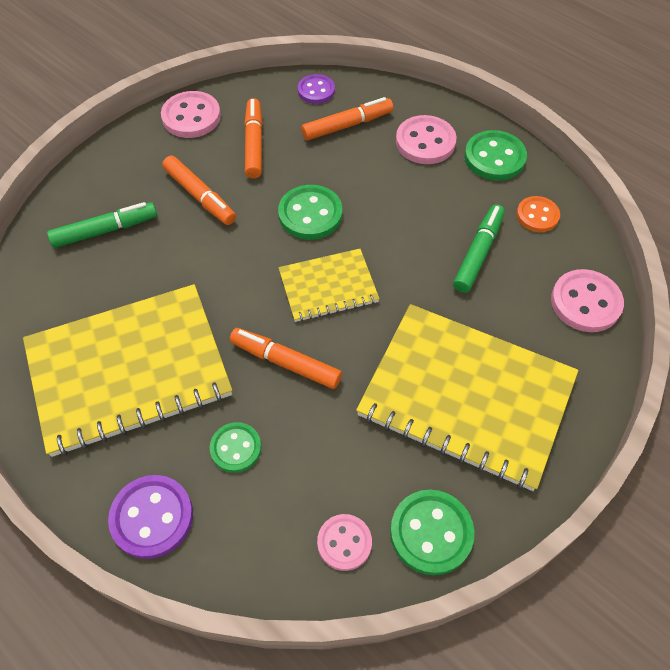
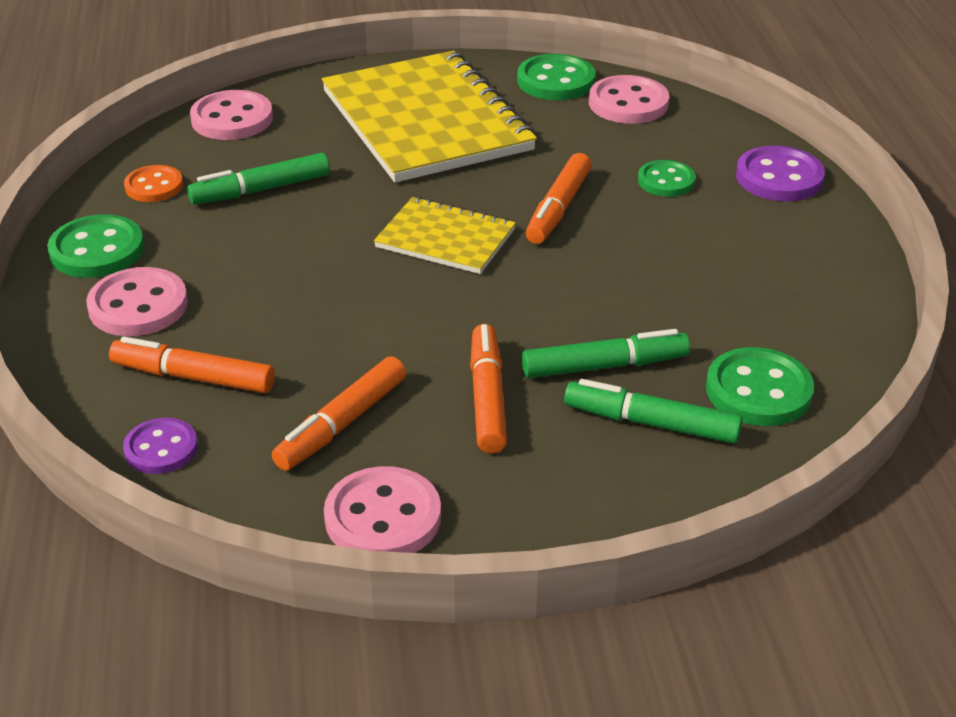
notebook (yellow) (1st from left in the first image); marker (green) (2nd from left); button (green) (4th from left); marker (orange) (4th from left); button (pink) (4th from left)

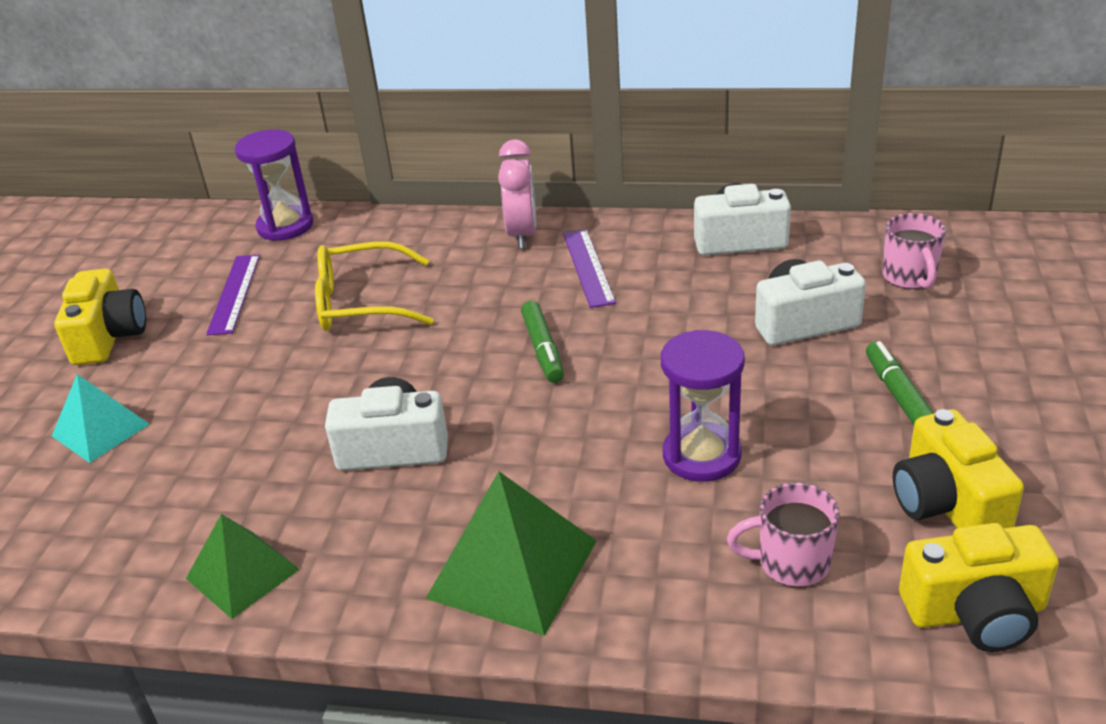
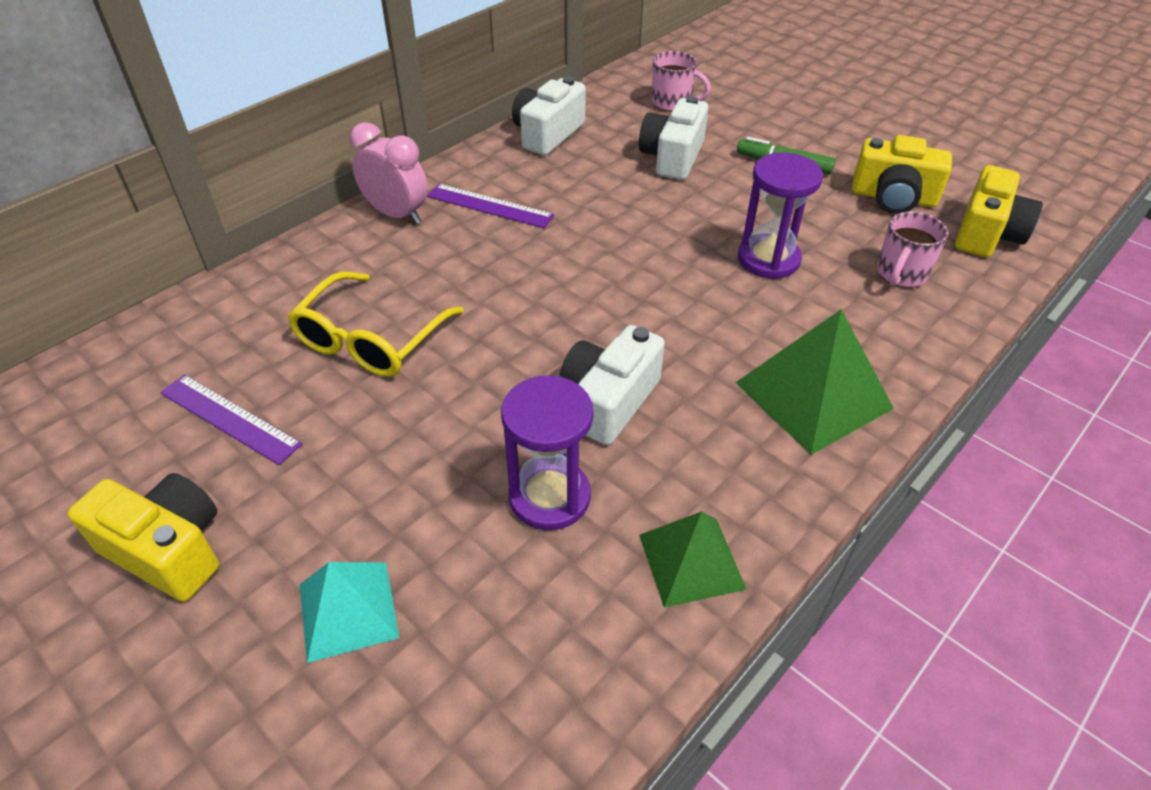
marker (green) (1st from left in the first image); hourglass (purple) (1st from left)

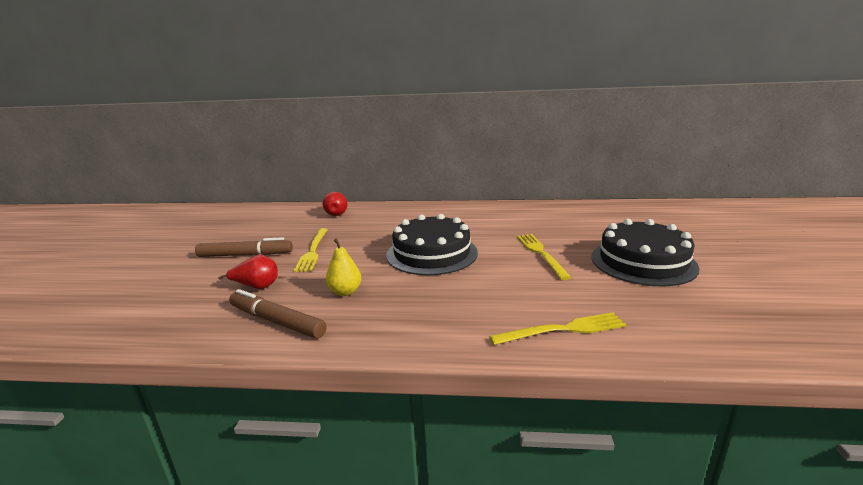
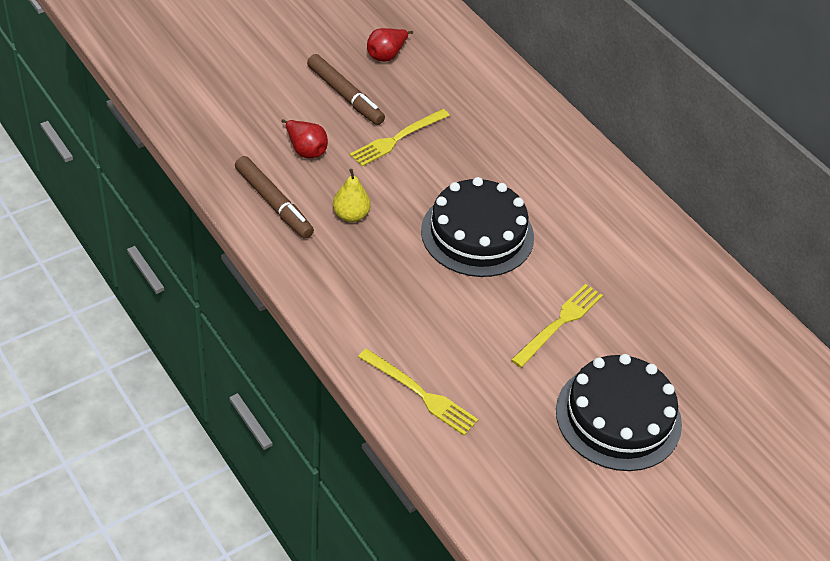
pear (red) (2nd from left); marker (brown) (1st from left)

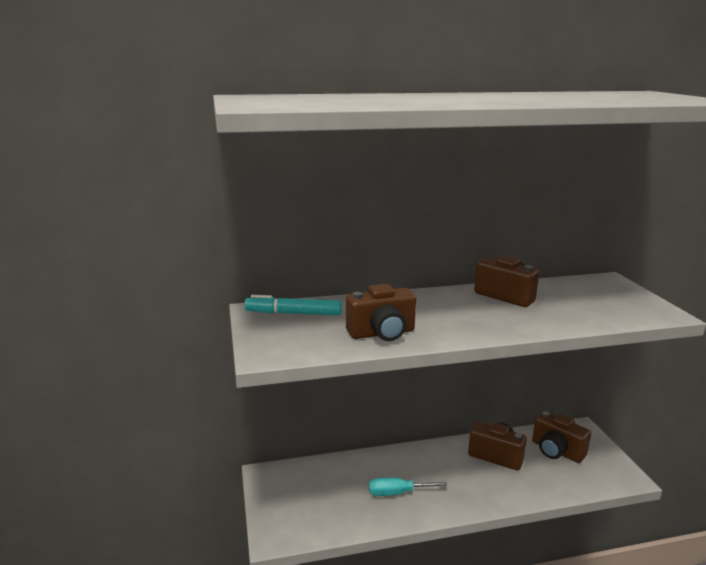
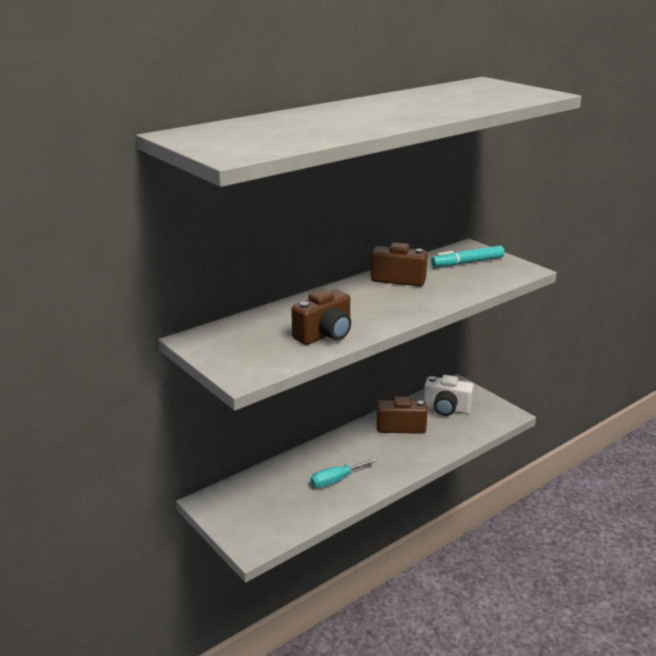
marker (turquoise); camera (white)

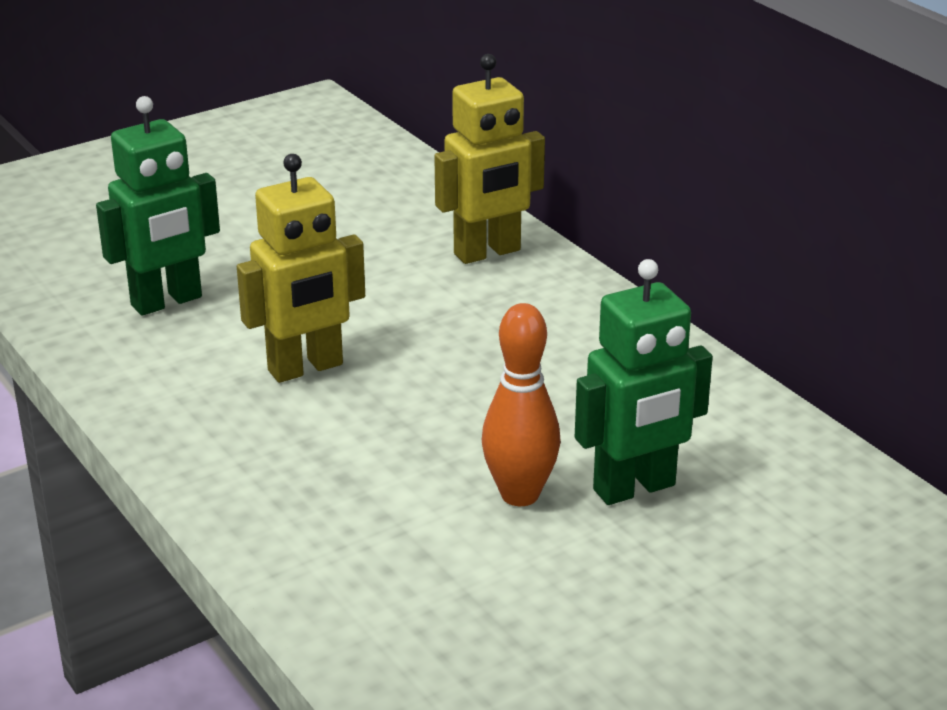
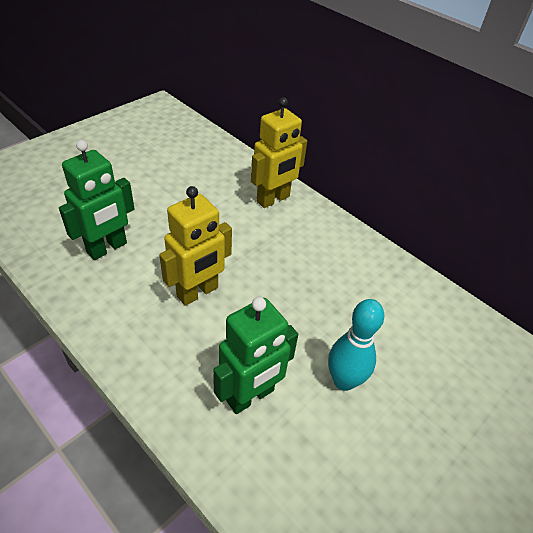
robot (green) (2nd from left); bowling pin (turquoise)

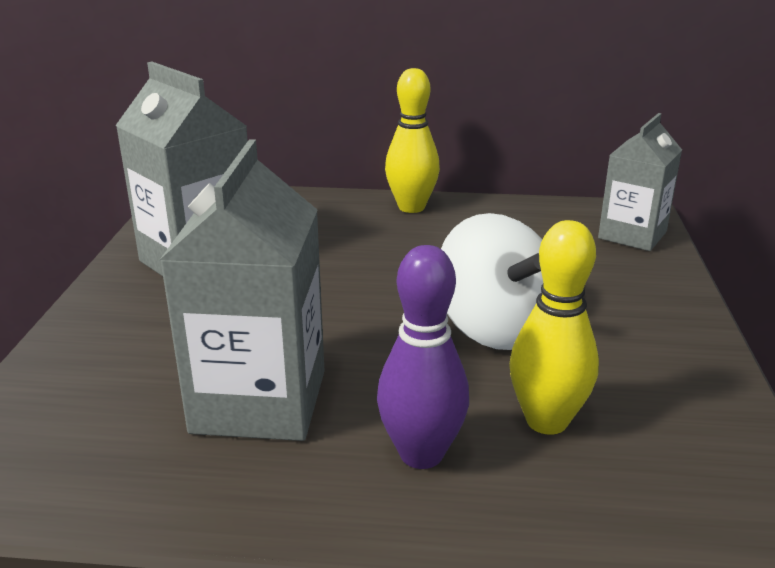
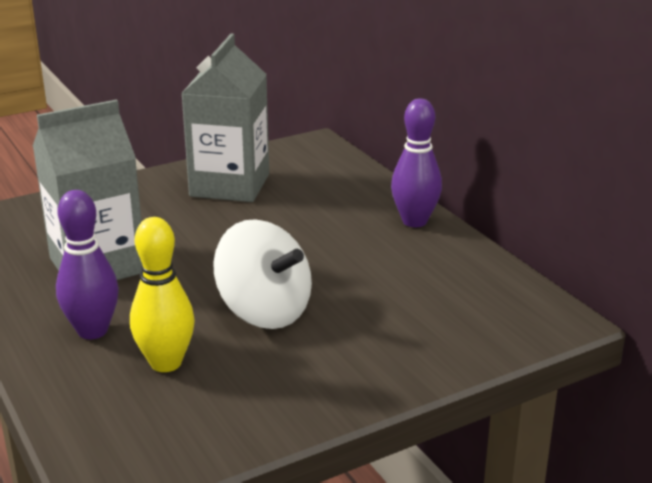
carton (grey) (3rd from left in the first image); bowling pin (purple) (2nd from left); spinning top (white)

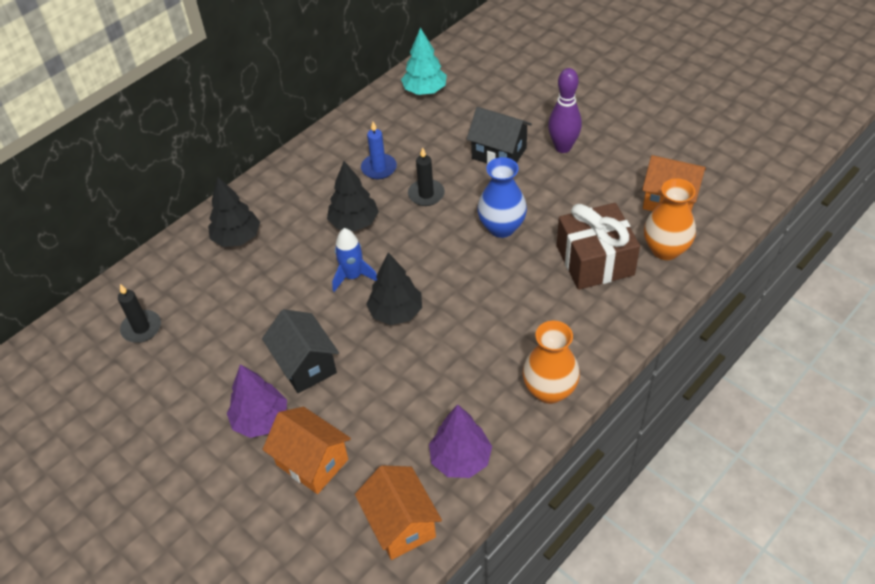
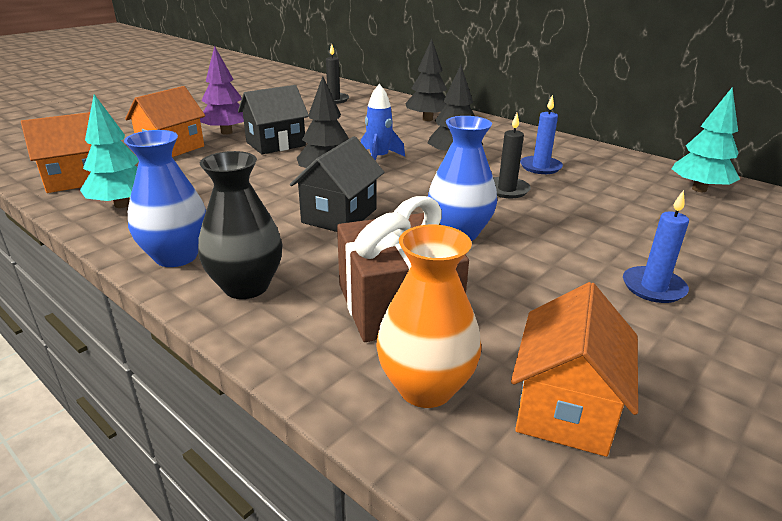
vase (black); house (black) (2nd from left); candle (blue) (2nd from left); tree (turquoise) (1st from left); vase (blue) (1st from left)

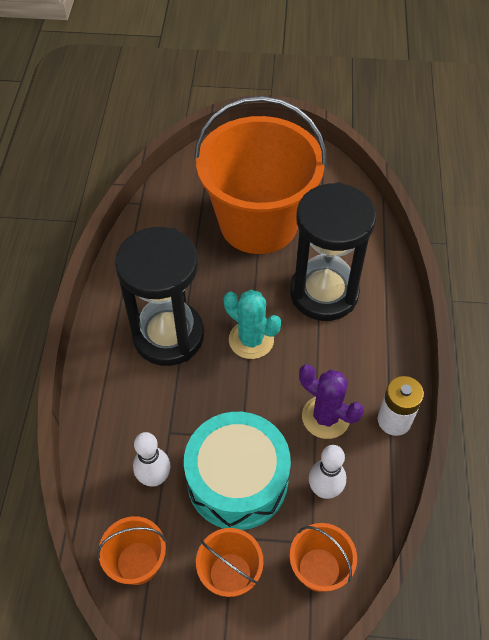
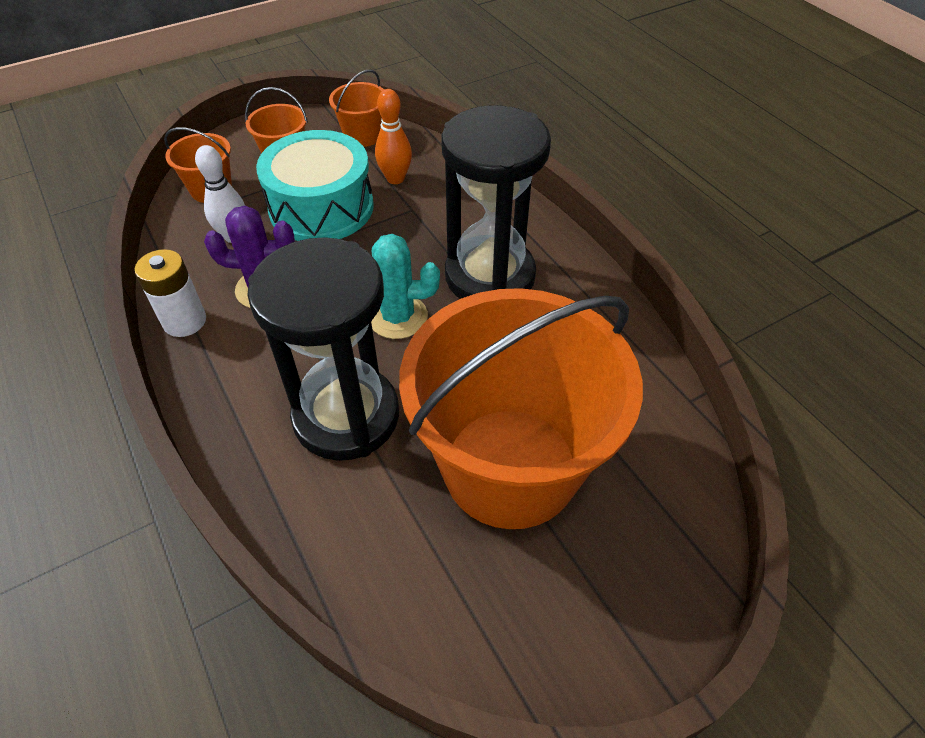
bowling pin (orange)

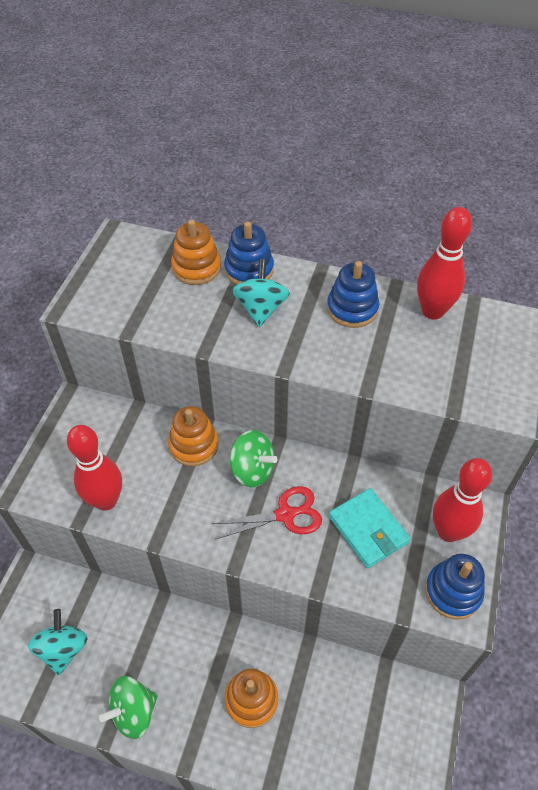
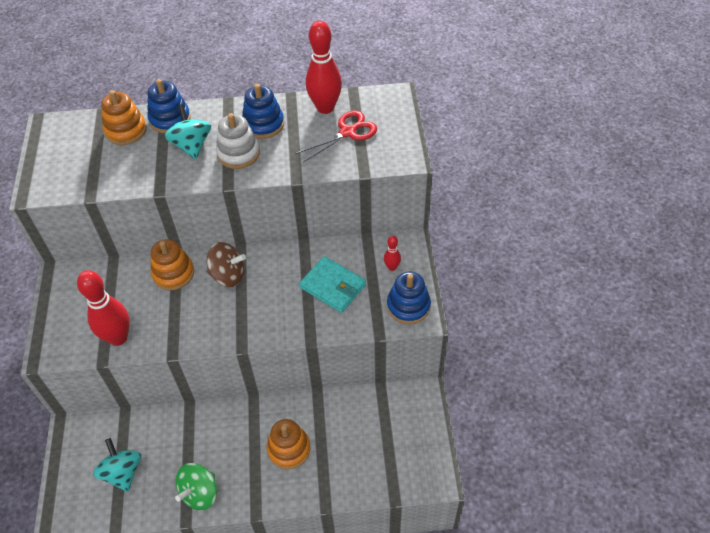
stacking toy (white); scissors (red); spinning top (brown); bowling pin (red) (3rd from left)

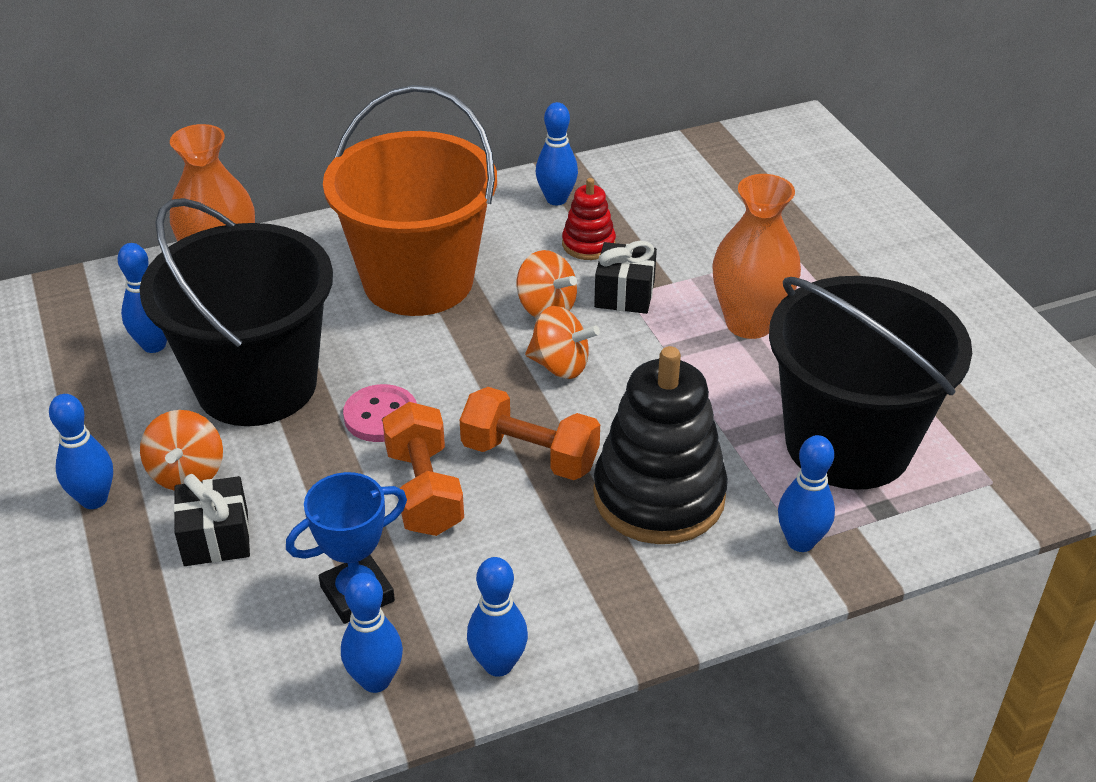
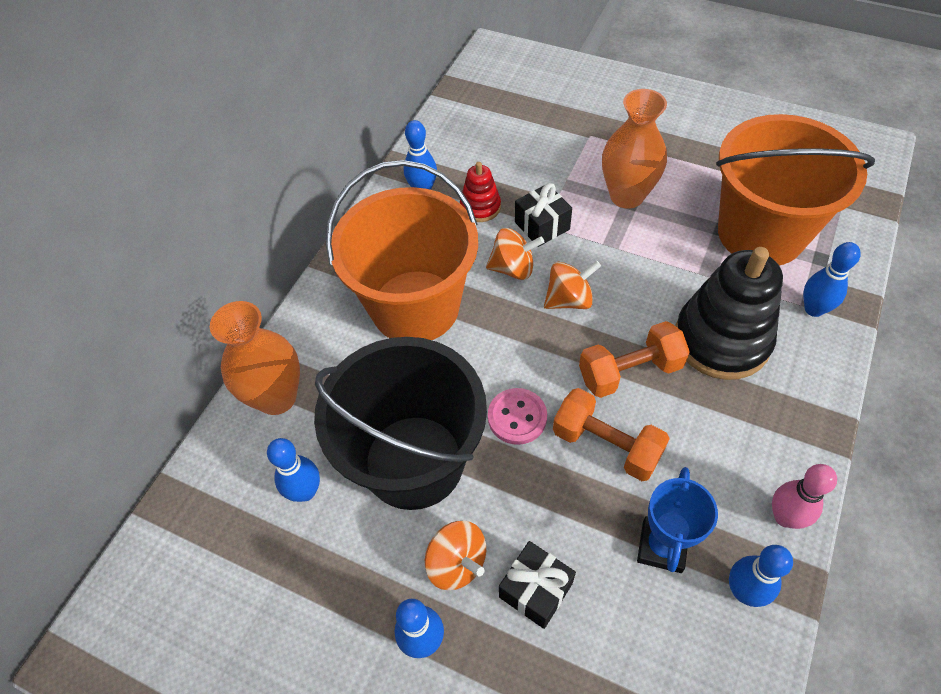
bowling pin (pink); bucket (orange) (2nd from left)

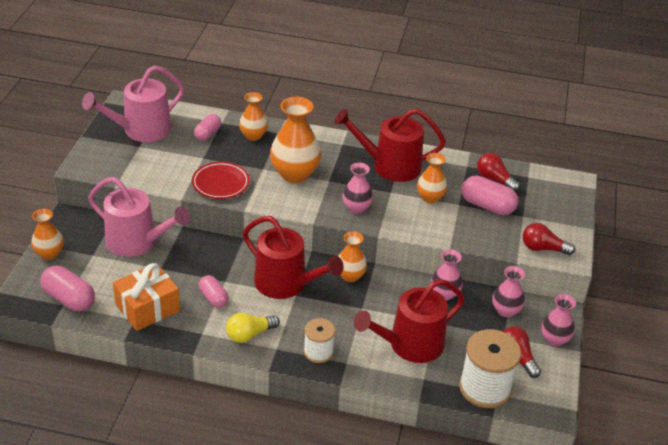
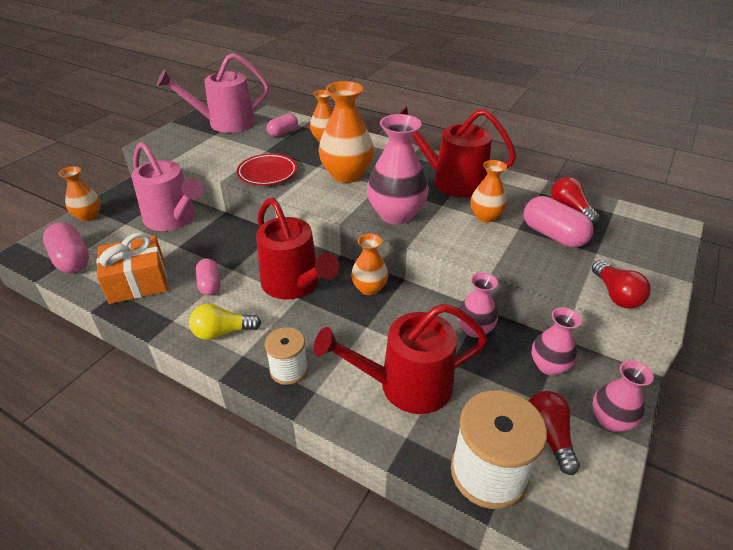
light bulb (red) (3rd from left); vase (pink) (1st from left)

